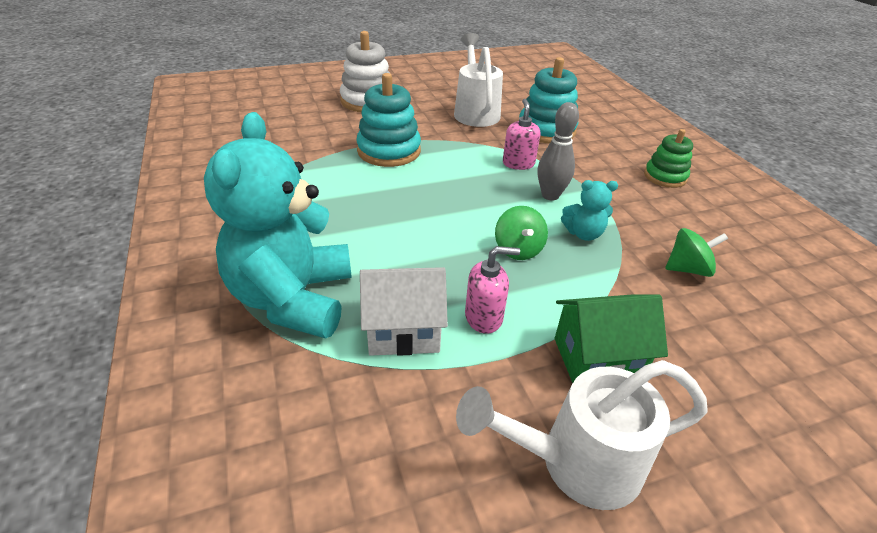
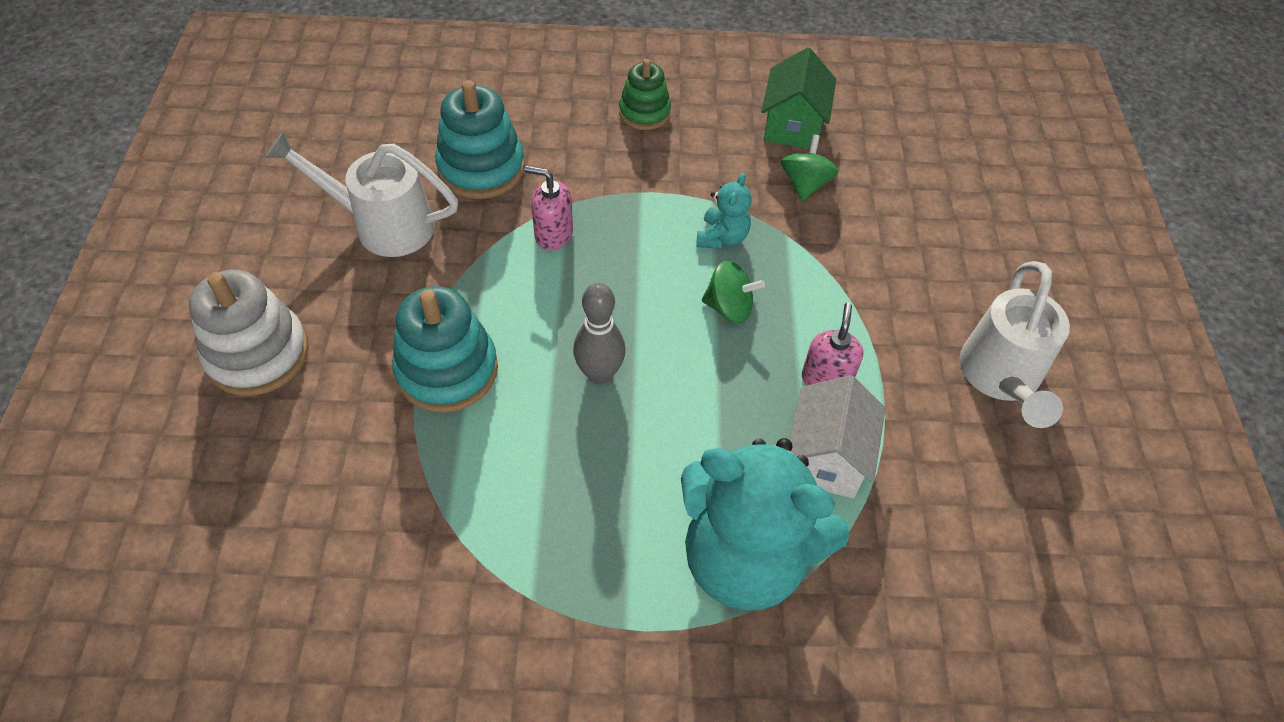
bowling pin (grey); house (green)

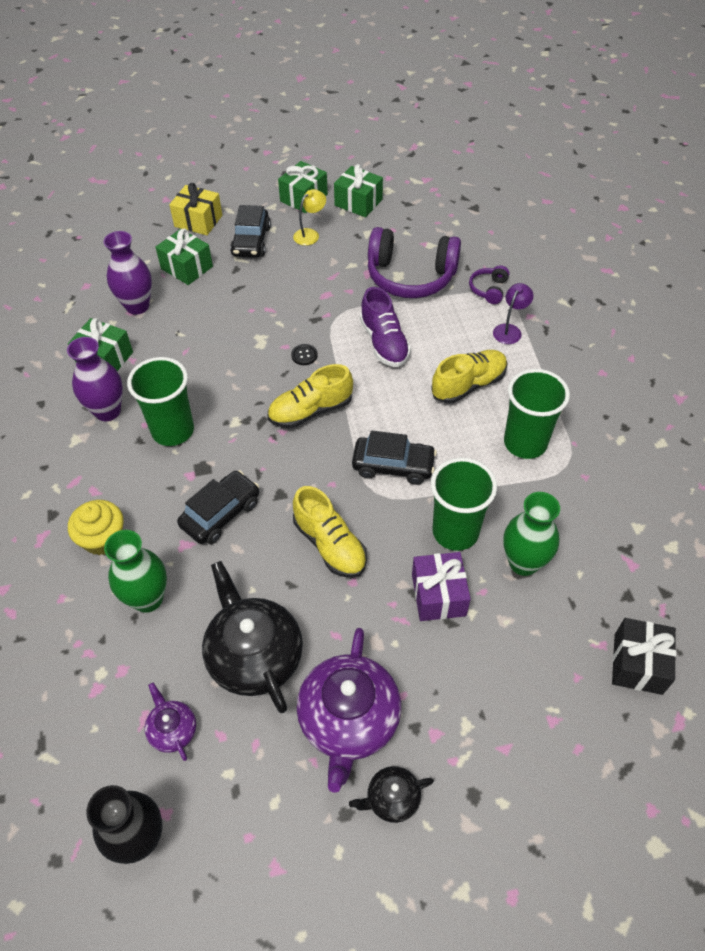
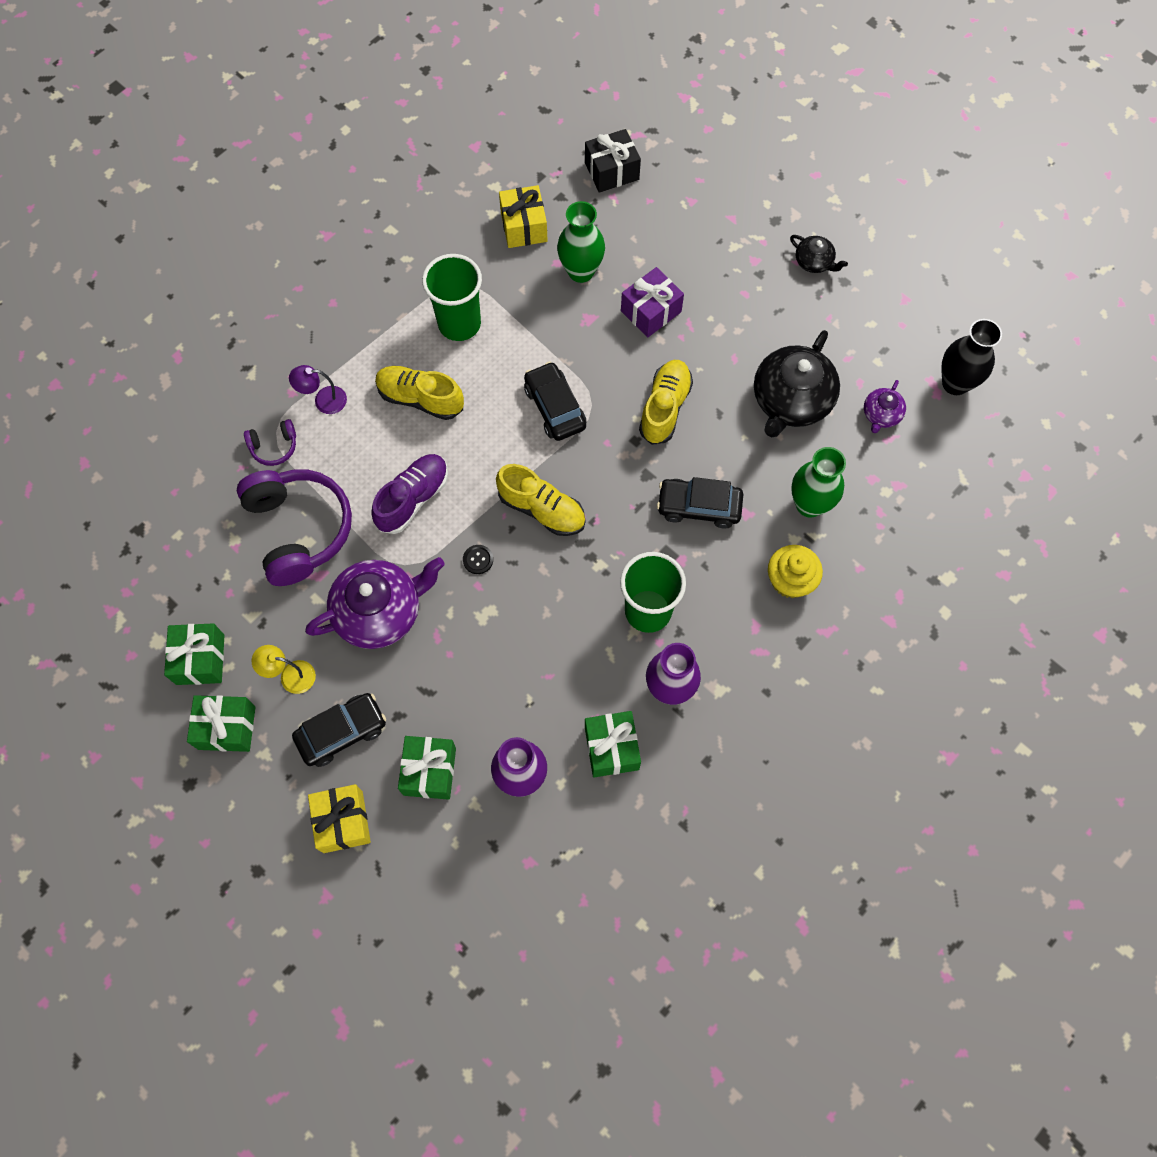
cup (green) (2nd from left in the first image); gift (yellow) (2nd from left); teapot (purple) (1st from left)

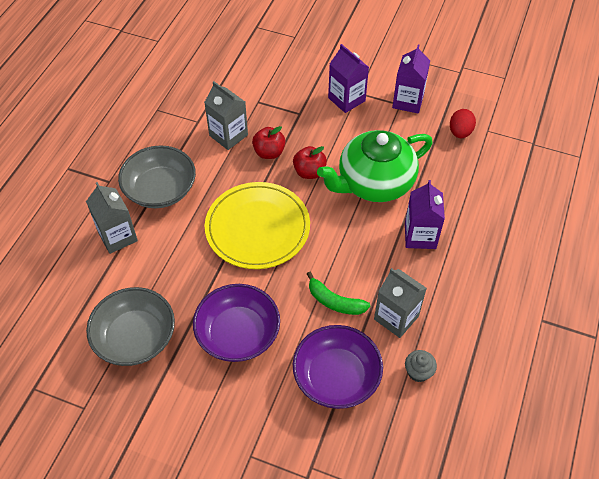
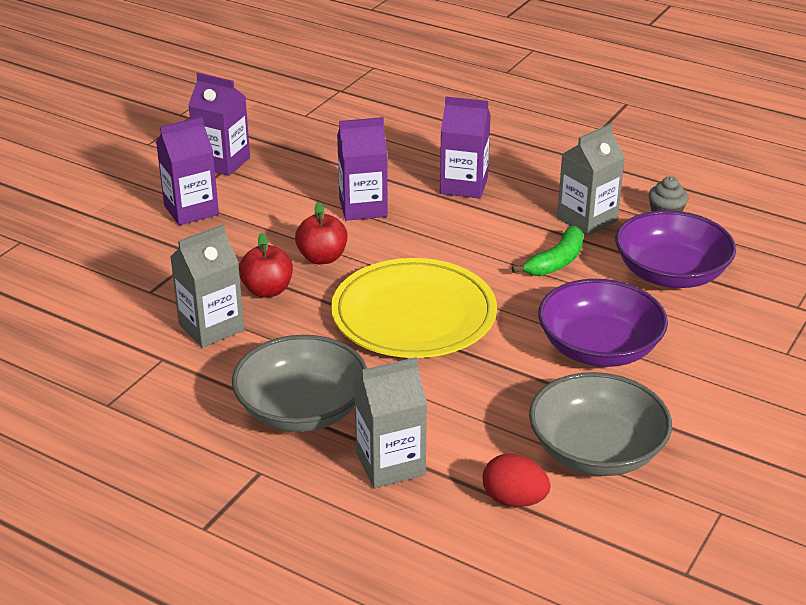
egg (red); carton (purple) (3rd from left)

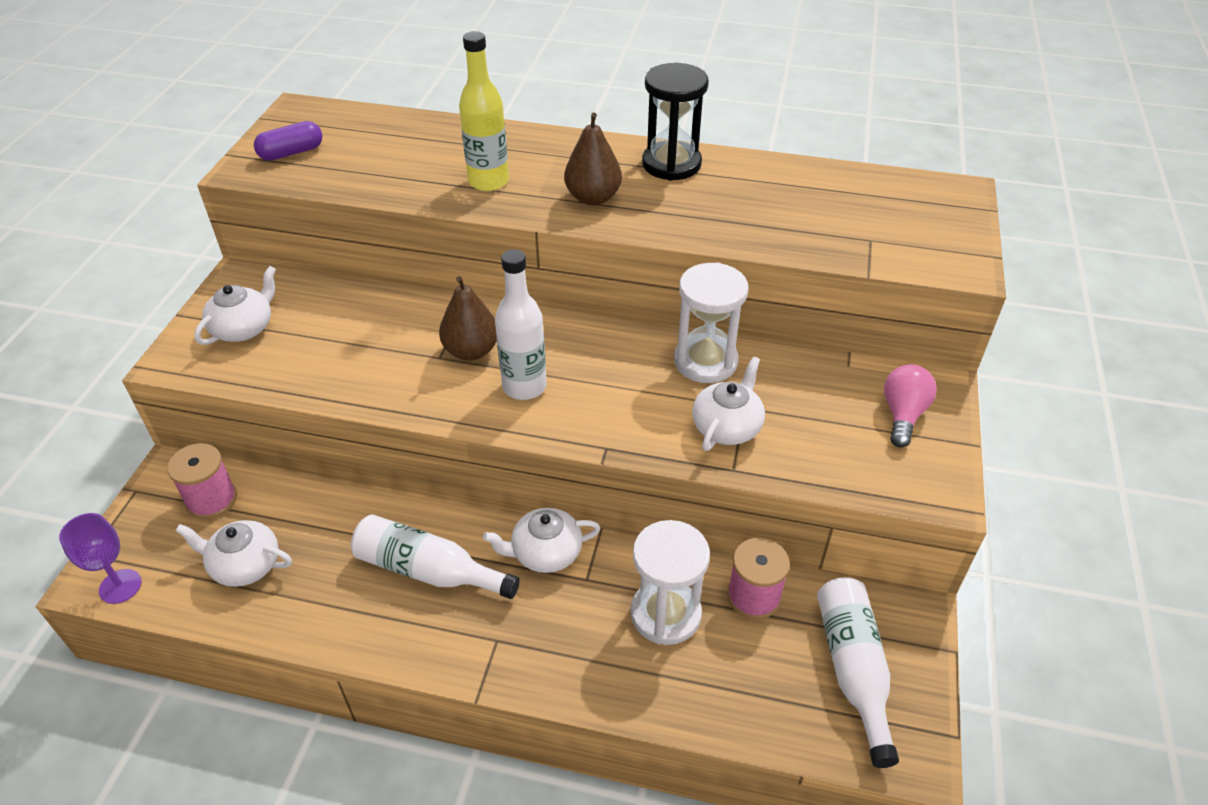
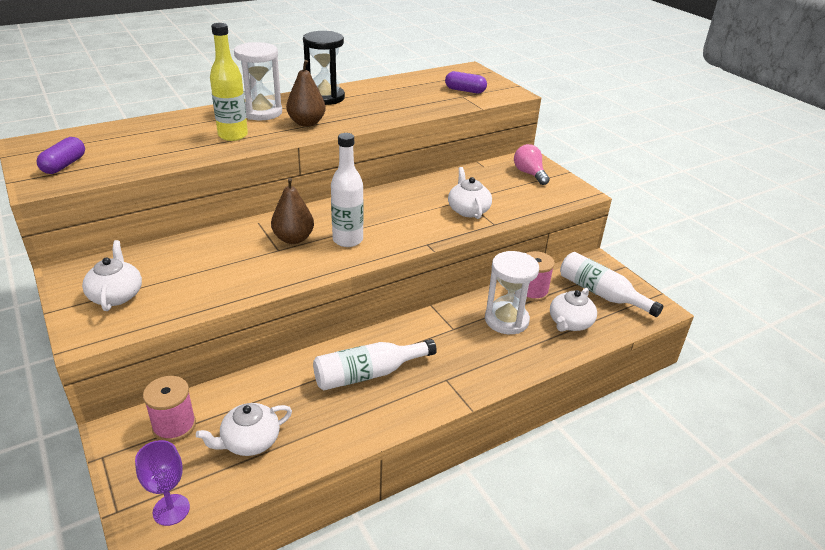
capsule (purple) (2nd from left); teapot (white) (4th from left); hourglass (white) (1st from left)

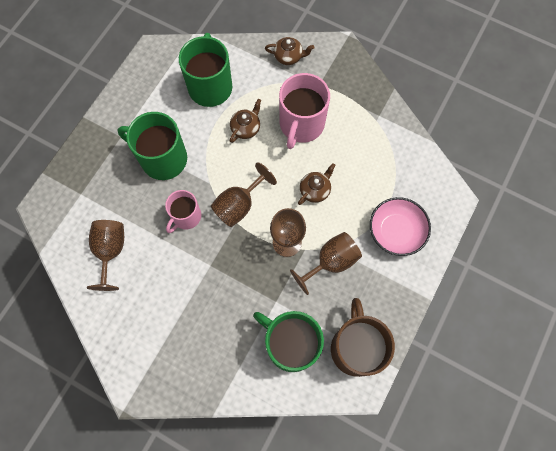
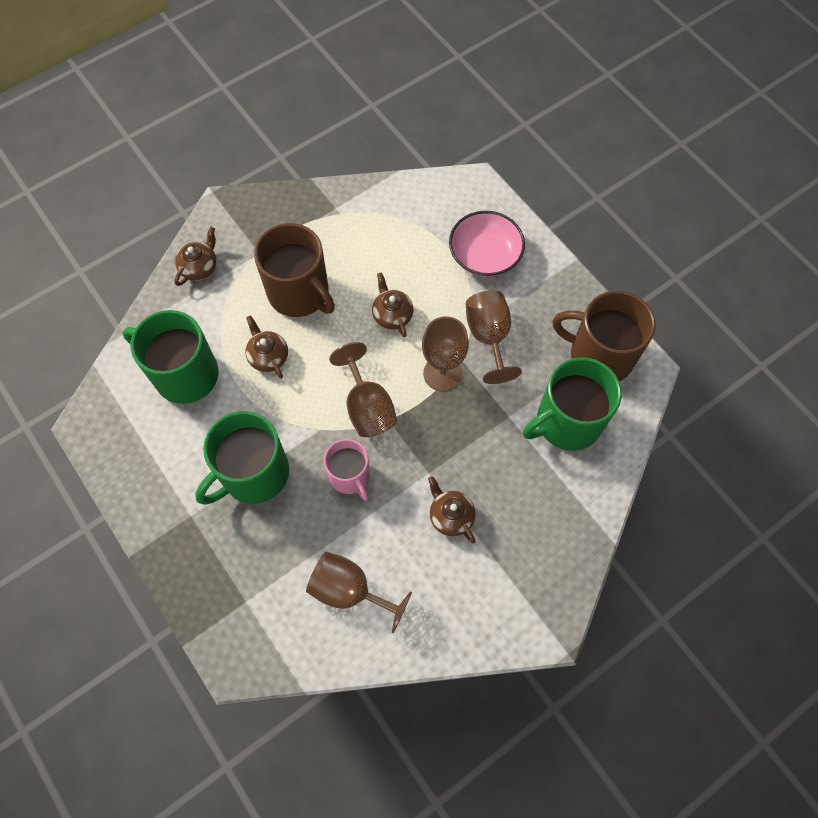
teapot (brown) (4th from left); mug (brown) (1st from left)

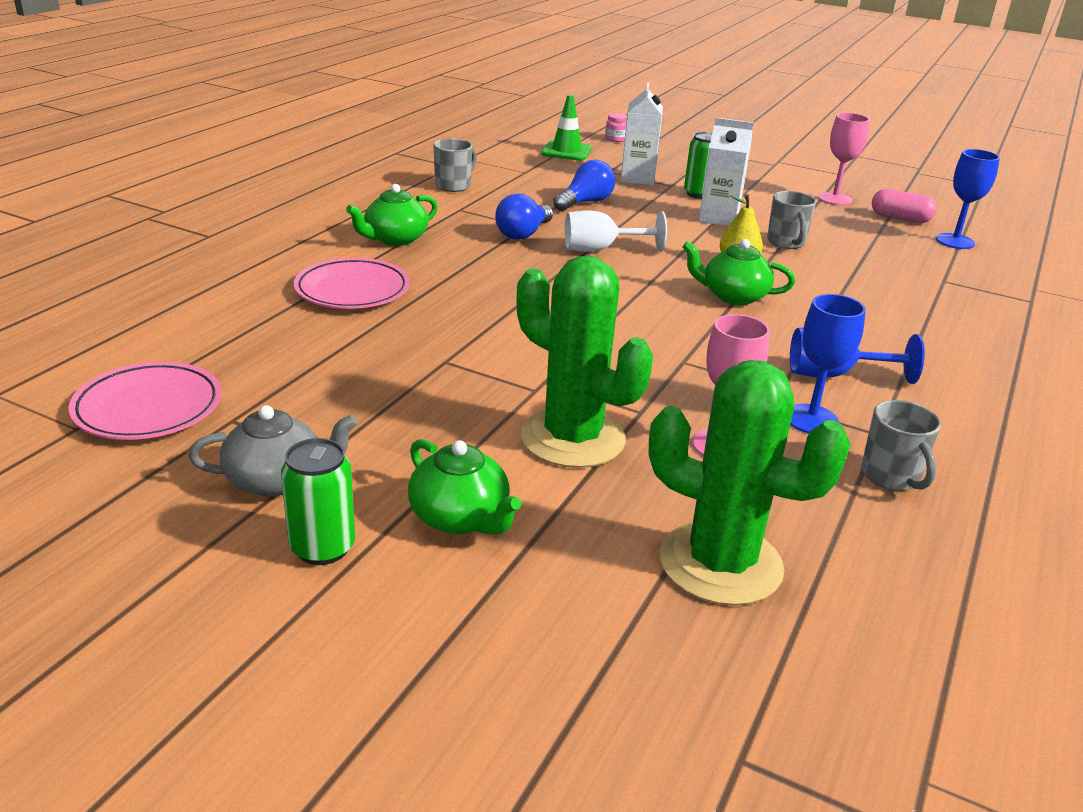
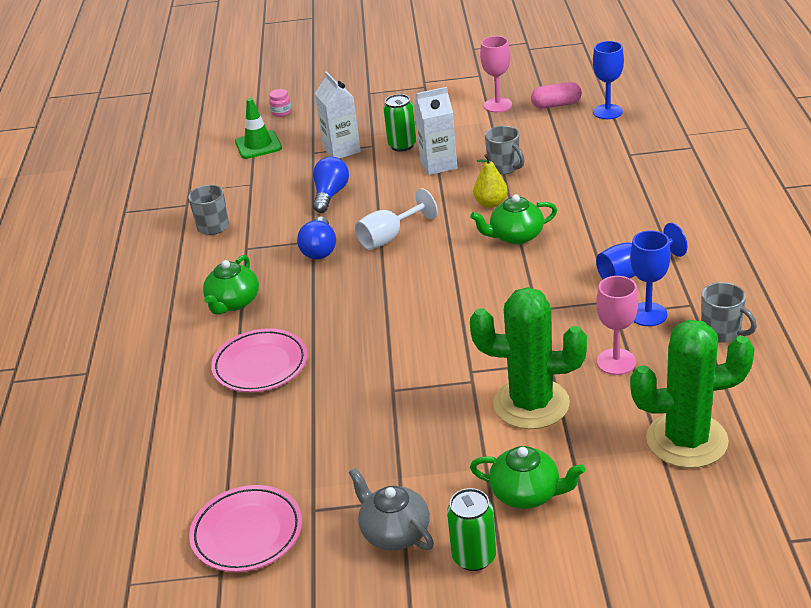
teapot (grey)

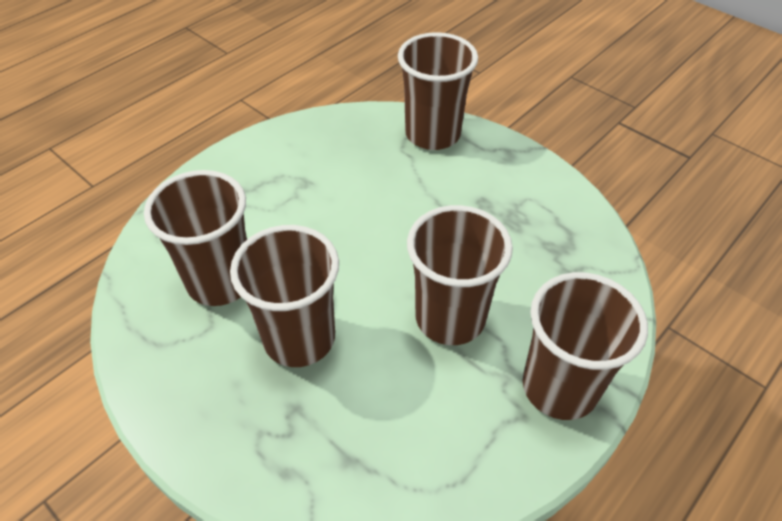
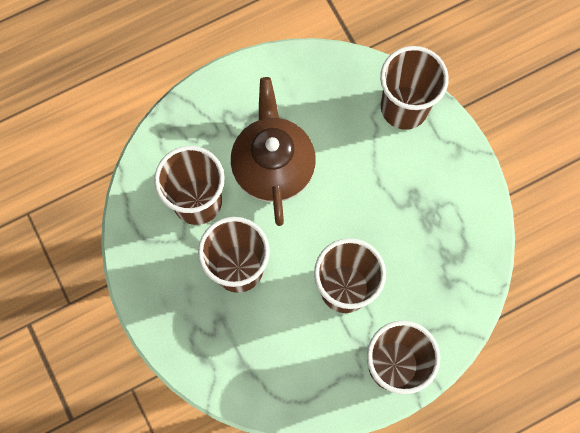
teapot (brown)

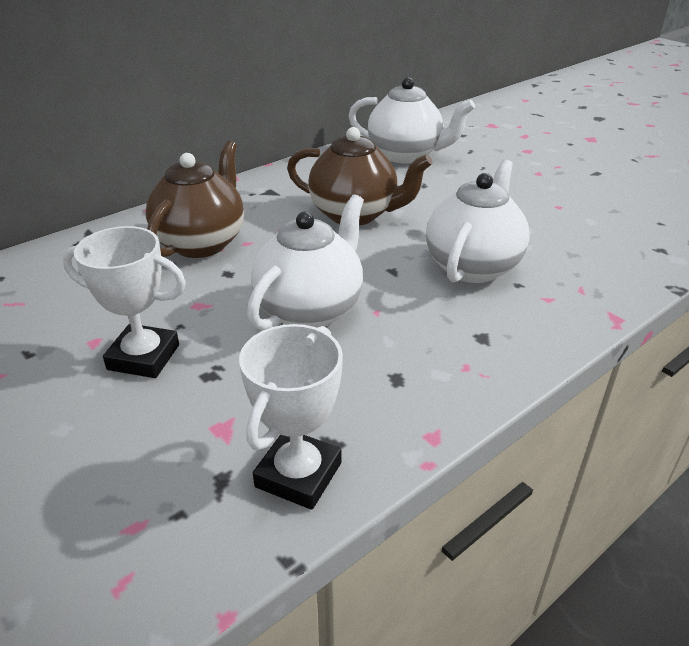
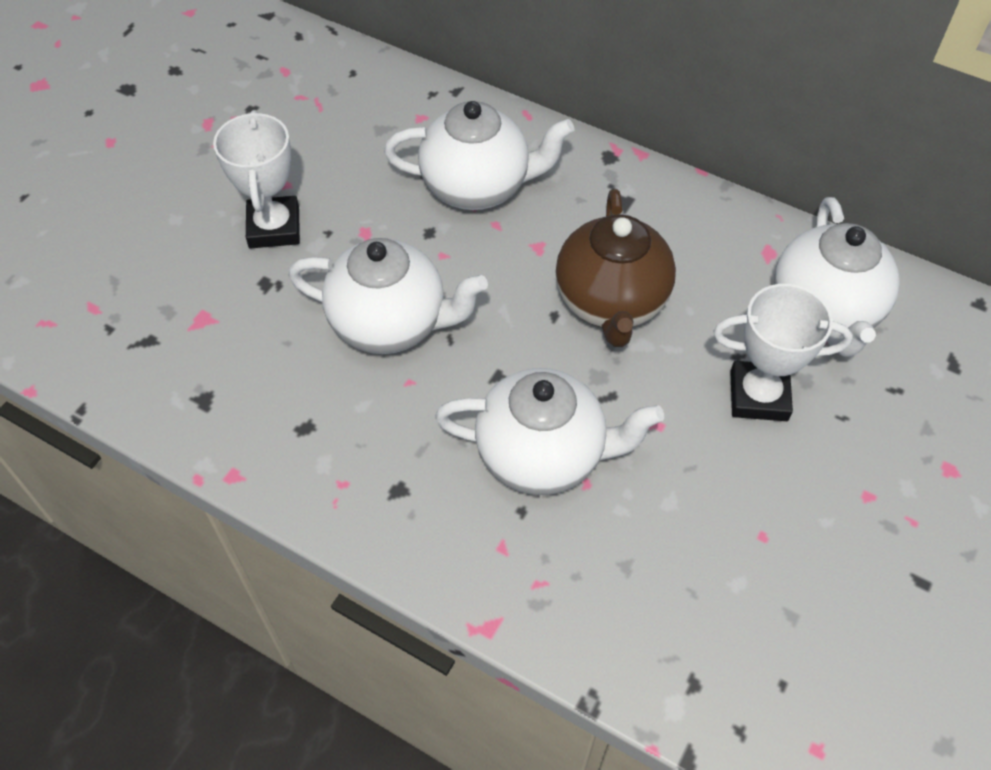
trophy (white) (2nd from left); teapot (white) (2nd from left)

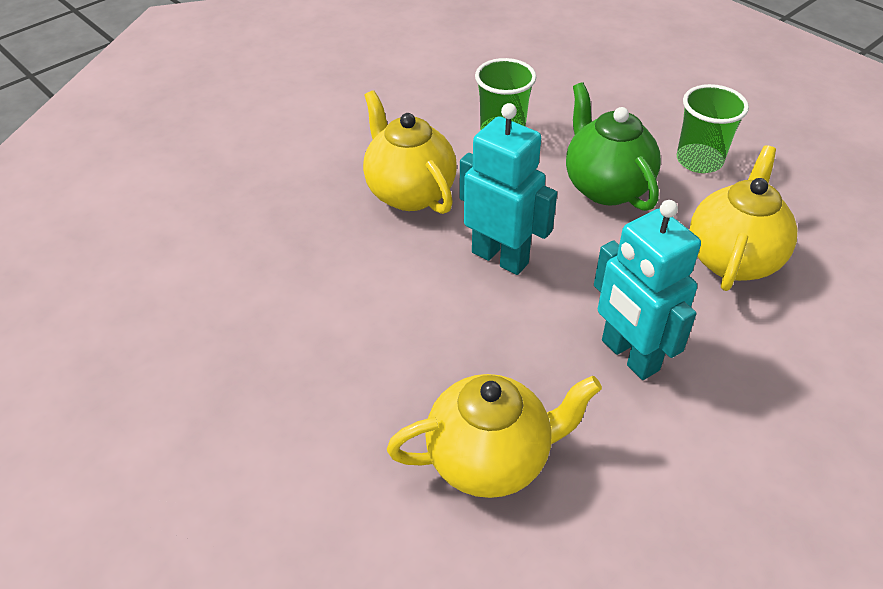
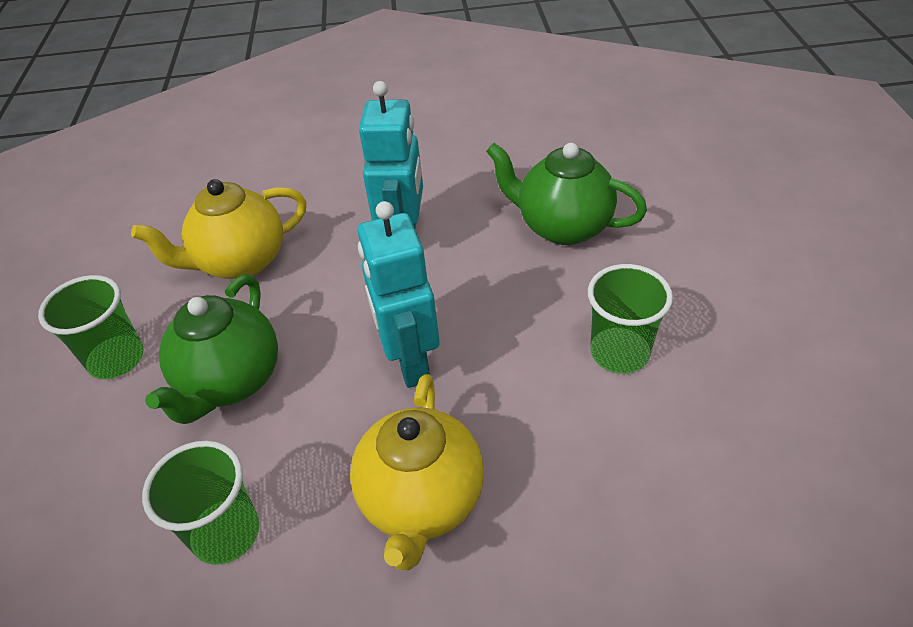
cup (green) (3rd from left); teapot (green) (2nd from left)

